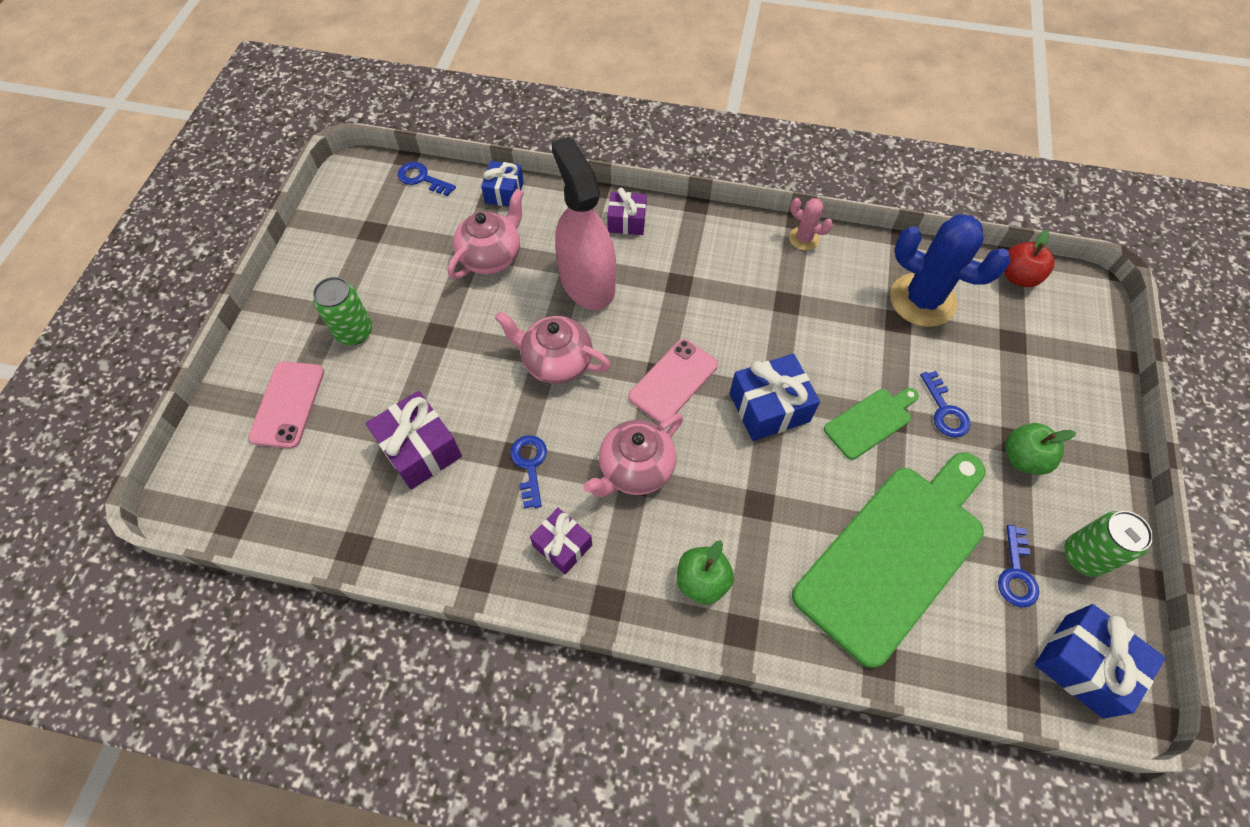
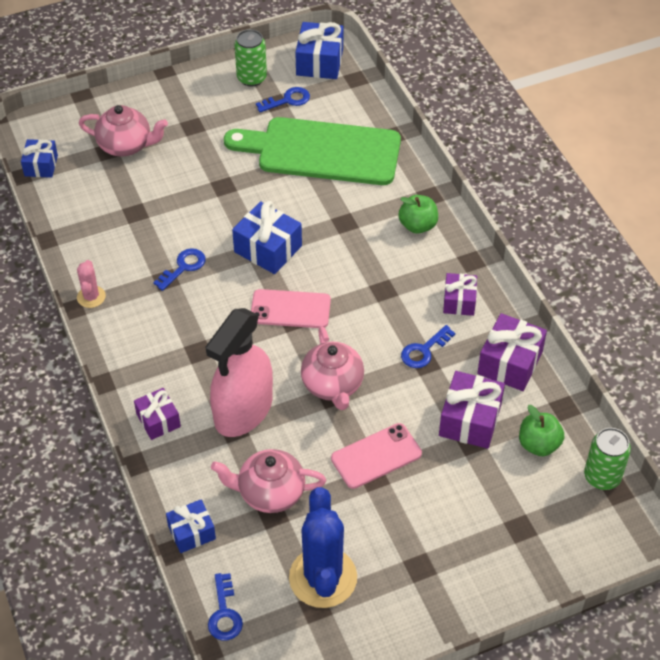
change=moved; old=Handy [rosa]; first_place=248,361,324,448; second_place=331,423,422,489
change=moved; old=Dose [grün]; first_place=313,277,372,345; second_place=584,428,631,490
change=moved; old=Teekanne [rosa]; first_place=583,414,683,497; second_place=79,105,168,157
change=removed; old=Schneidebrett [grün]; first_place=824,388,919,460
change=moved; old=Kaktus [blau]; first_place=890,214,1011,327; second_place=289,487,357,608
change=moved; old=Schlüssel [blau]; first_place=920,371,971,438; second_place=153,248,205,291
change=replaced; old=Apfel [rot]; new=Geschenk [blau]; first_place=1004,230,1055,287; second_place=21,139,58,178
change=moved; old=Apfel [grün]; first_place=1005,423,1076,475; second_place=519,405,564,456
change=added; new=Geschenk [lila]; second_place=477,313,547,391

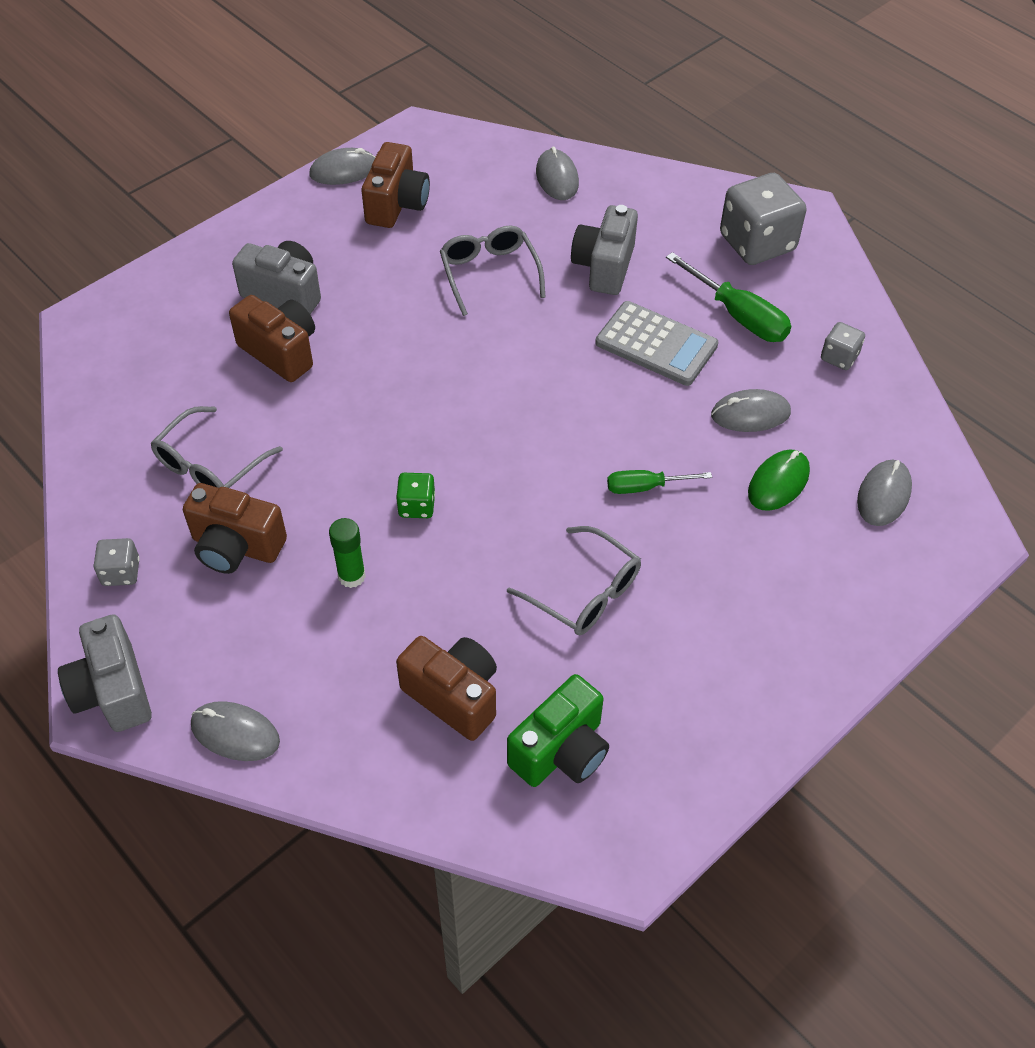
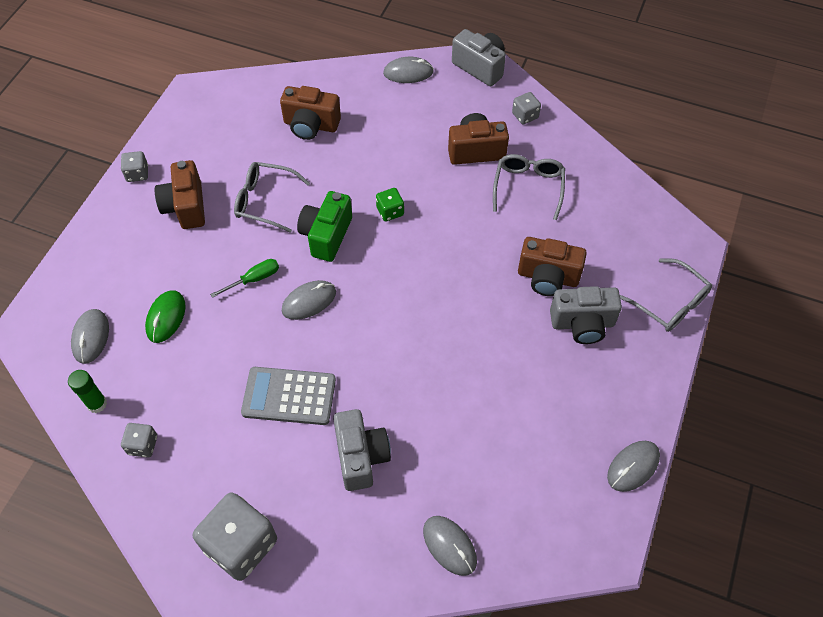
change=moved; old=Klebestift [grün]; first_place=329,518,366,588; second_place=68,370,107,413
change=moved; old=Kamera [braun]; first_place=361,142,430,228; second_place=155,160,205,229
change=moved; old=Brille [grau]; first_place=440,226,546,316; second_place=620,258,712,332
change=moved; old=Kamera [grün]; first_place=507,674,609,787; second_place=297,191,352,262
change=removed; old=Schraubenzieher [grün]; first_place=666,252,791,342
change=moved; old=Computermaus [grau]; first_place=711,389,791,432; second_place=282,280,336,320
change=added; new=Spielwürfel [grau]; second_place=121,151,148,182

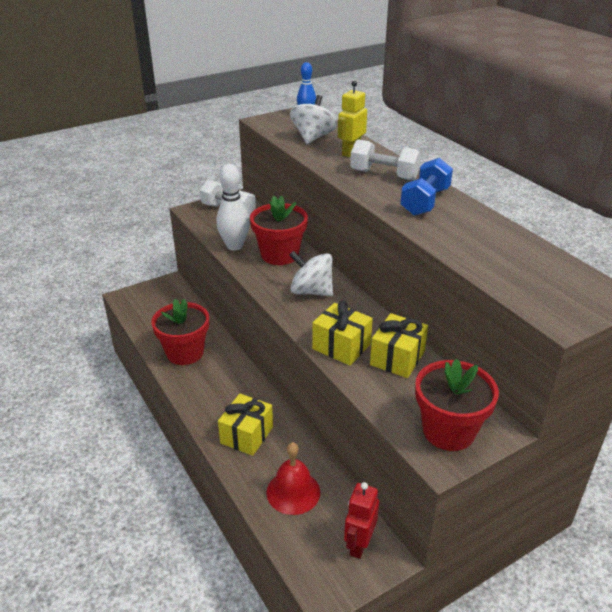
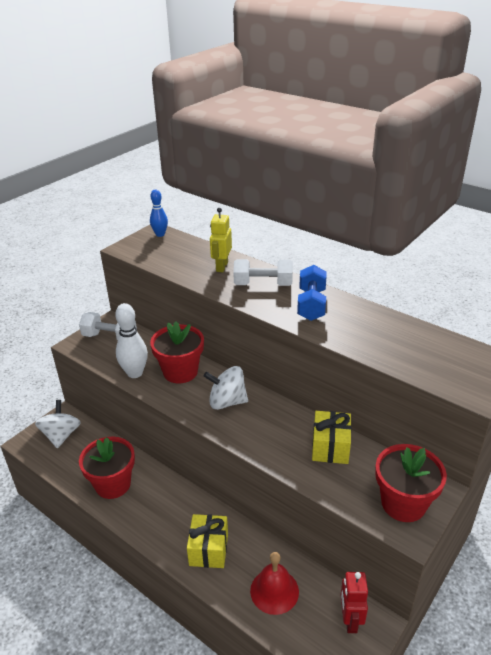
change=moved; old=Kreisel [weiß]; first_place=290,95,337,144; second_place=35,400,81,448
change=removed; old=Geschenk [gelb]; first_place=312,301,373,365

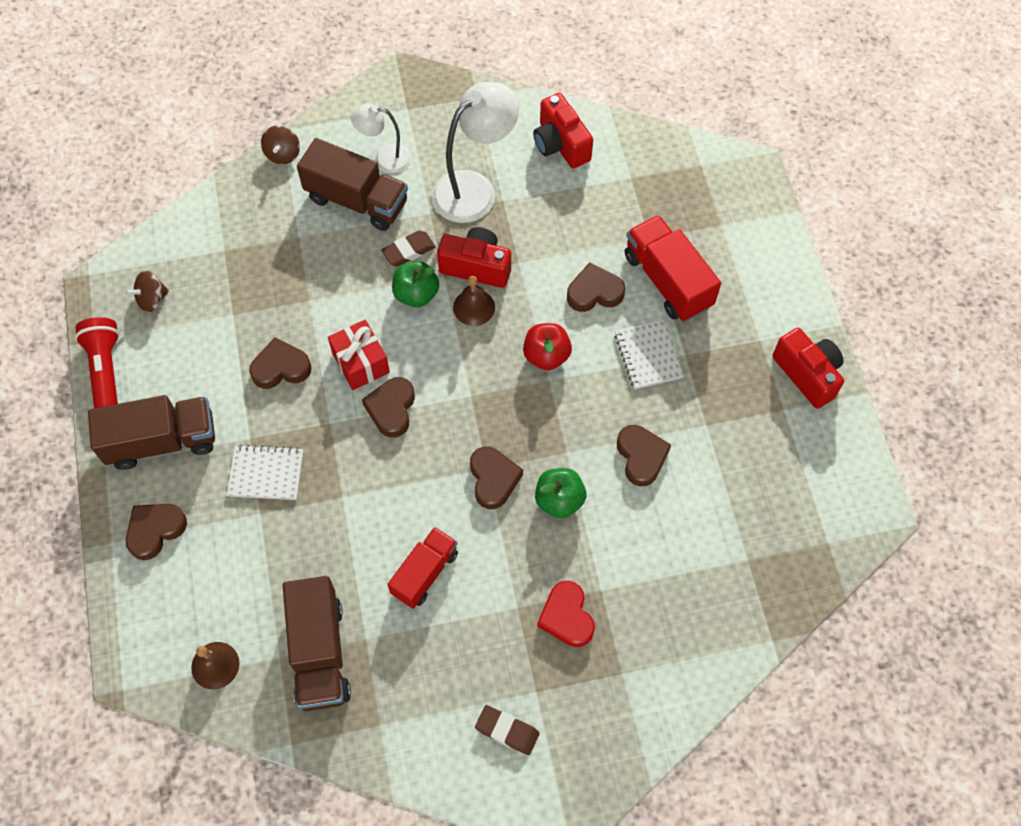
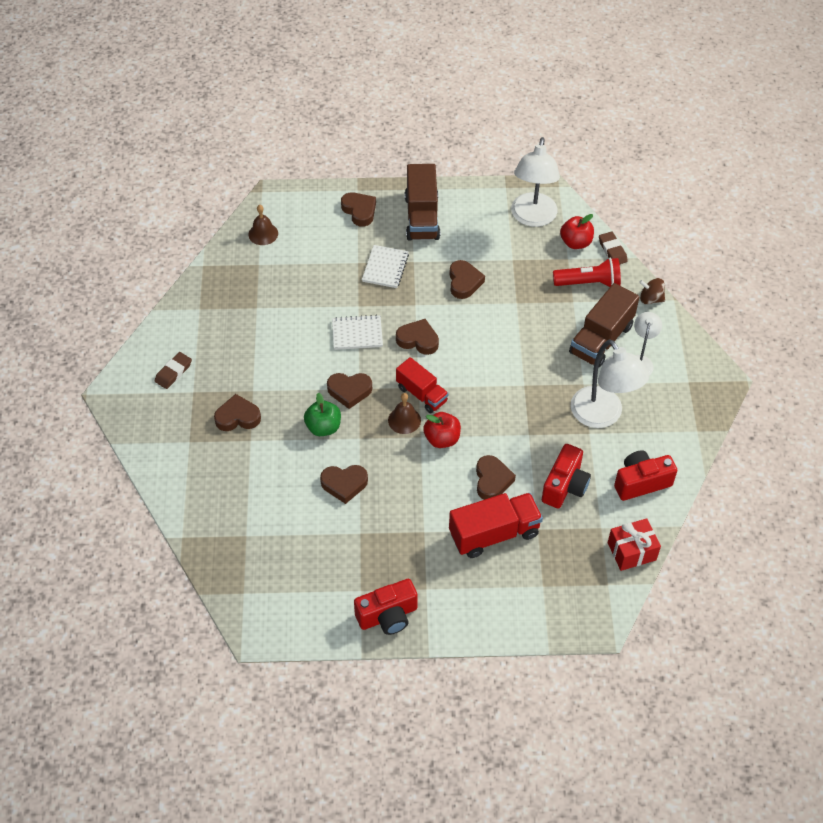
change=moved; old=Taschenlampe [rot]; first_place=75,317,120,408; second_place=553,258,621,287
change=replaced; old=Kreisel [braun]; new=Lampe [weiß]; first_place=125,270,169,312; second_place=511,137,560,227
change=removed; old=Lastwagen [braun]; first_place=283,576,351,711
change=moved; old=Geschenk [rot]; first_place=328,319,390,390; second_place=608,518,661,571
change=moved; old=Radiergummi [braun]; first_place=381,231,436,267; second_place=599,231,628,264
change=moved; old=Lastwagen [rot]; first_place=387,527,458,609; second_place=396,357,449,414
change=removed; old=Apfel [grün]; first_place=392,261,439,307
change=moved; old=Kamera [rot]; first_place=437,227,511,288; second_place=542,444,591,508
change=moved; old=Glocke [braun]; first_place=453,276,495,326; second_place=388,393,421,434
change=recoloured; old=Herz [rot]; new=Herz [braun]; first_place=537,581,595,647; second_place=214,394,261,431
change=moved; old=Notizbuch [weiß]; first_place=615,319,684,390; second_place=332,315,383,350
change=added; new=Apfel [rot]; second_place=560,214,594,249

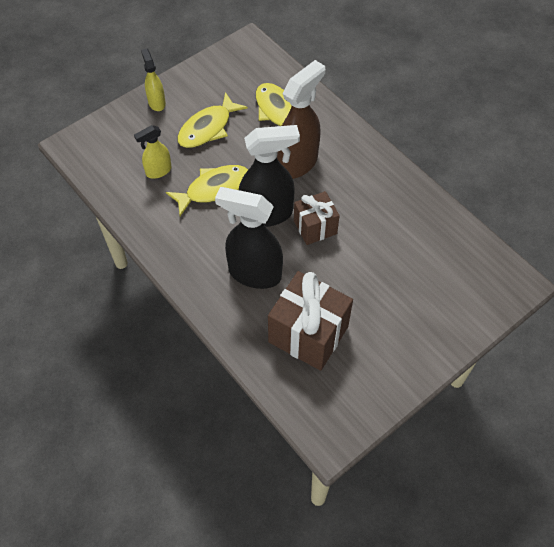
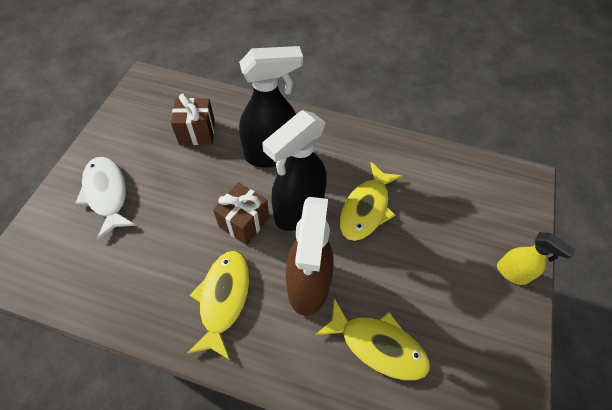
change=removed; old=Sprühflasche [gelb]; first_place=134,125,171,179
change=moved; old=Fisch [gelb]; first_place=177,92,248,148; second_place=187,251,250,361
change=resized; old=Geschenk [braun]; first_place=268,271,353,371; second_place=171,94,215,145; factor=0.61
change=added; new=Fisch [weiß]; second_place=76,157,136,239

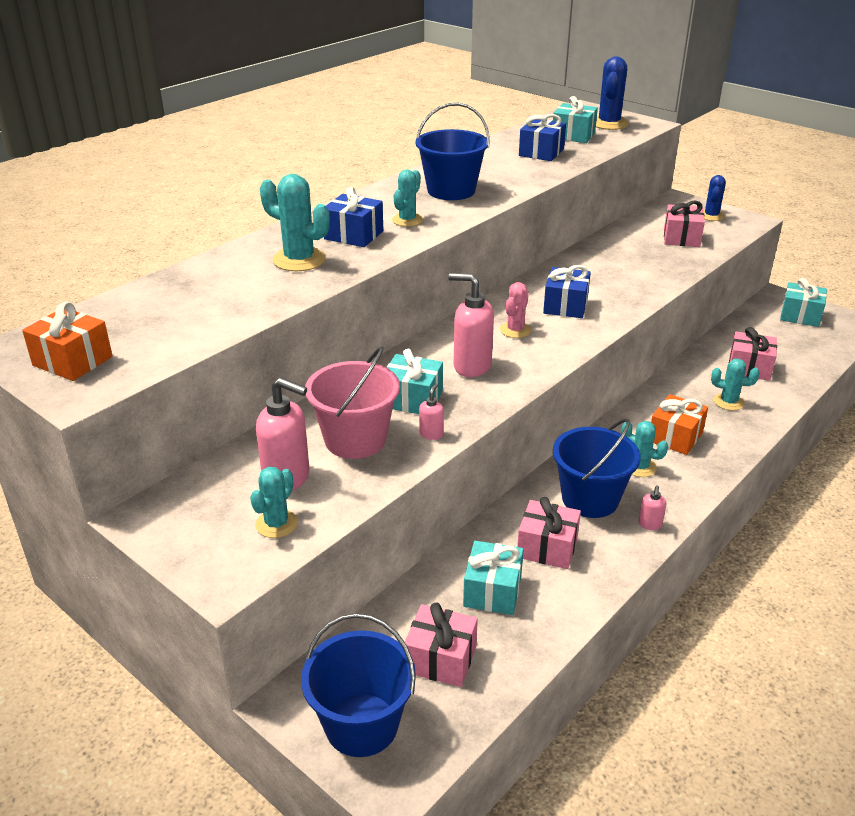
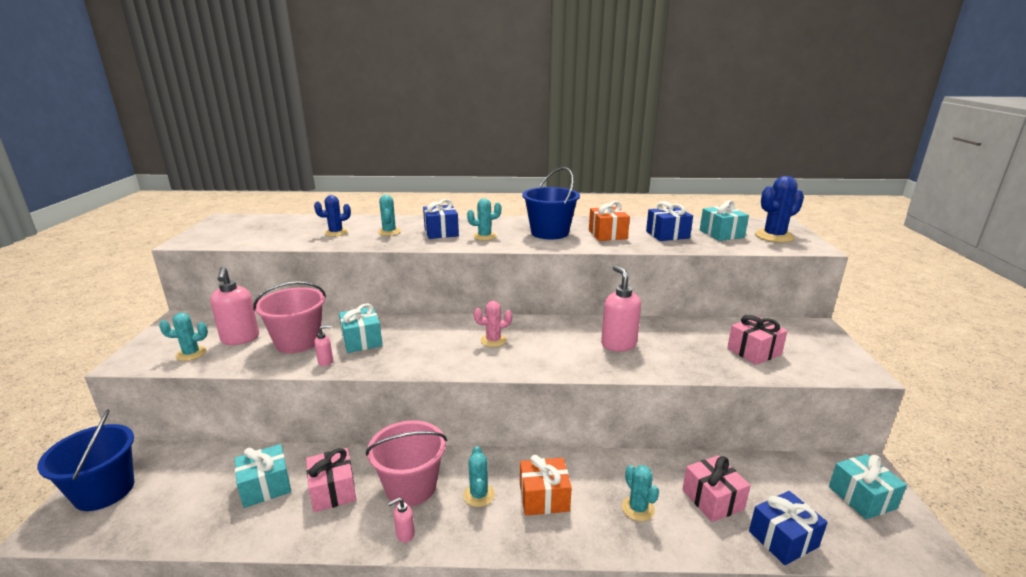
change=moved; old=Geschenk [orange]; first_place=22,301,113,381; second_place=589,201,630,241
change=resized; old=Kaktus [türkis]; first_place=260,174,330,271; second_place=378,195,401,236; factor=0.64
change=removed; old=Geschenk [rosa]; first_place=405,602,478,687
change=moved; old=Seifenspender [rosa]; first_place=448,273,494,377; second_place=601,265,641,352
change=moved; old=Geschenk [blau]; first_place=543,265,591,318; second_place=749,491,828,565
change=recoloured; old=Eimer [blau]; new=Eimer [rosa]; first_place=553,419,641,518; second_place=366,420,447,506
change=moved; old=Kaktus [blau]; first_place=703,175,726,221; second_place=314,195,351,237

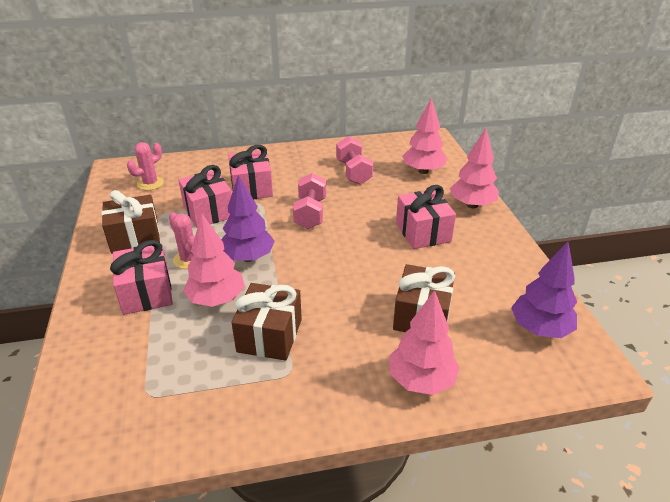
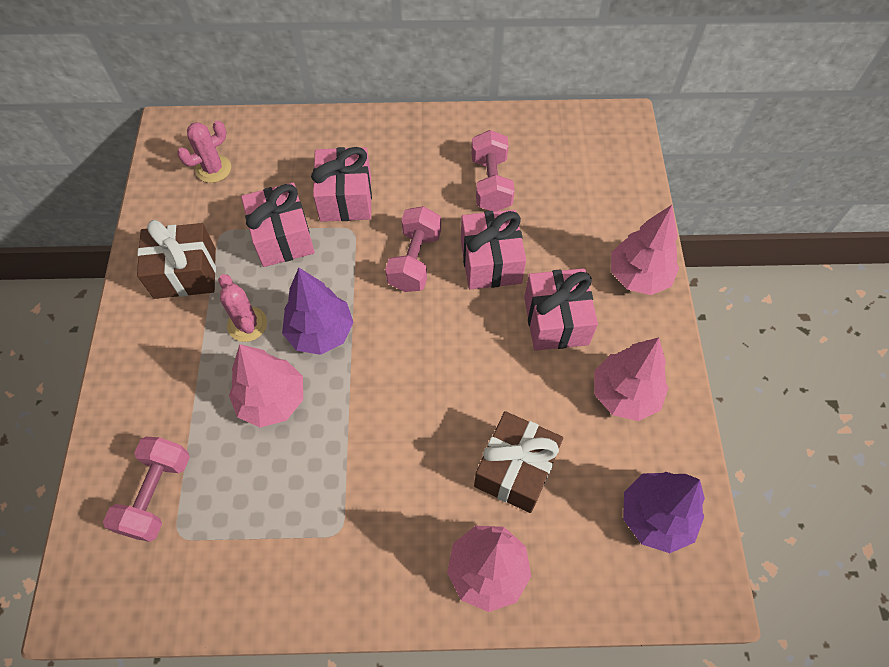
change=moved; old=Geschenk [rosa]; first_place=110,240,173,315; second_place=461,210,526,289
change=removed; old=Geschenk [braun]; first_place=231,283,302,361
change=moved; old=Baum [rosa]; first_place=402,97,447,174; second_place=594,337,668,421
change=added; new=Hantel [rosa]; second_place=103,437,190,542

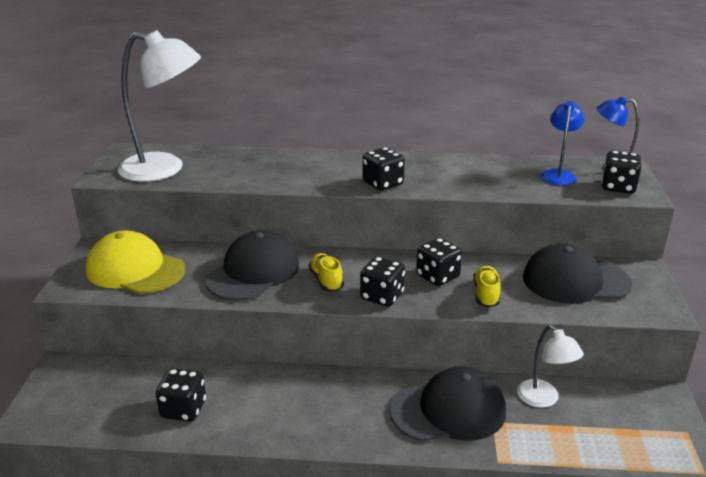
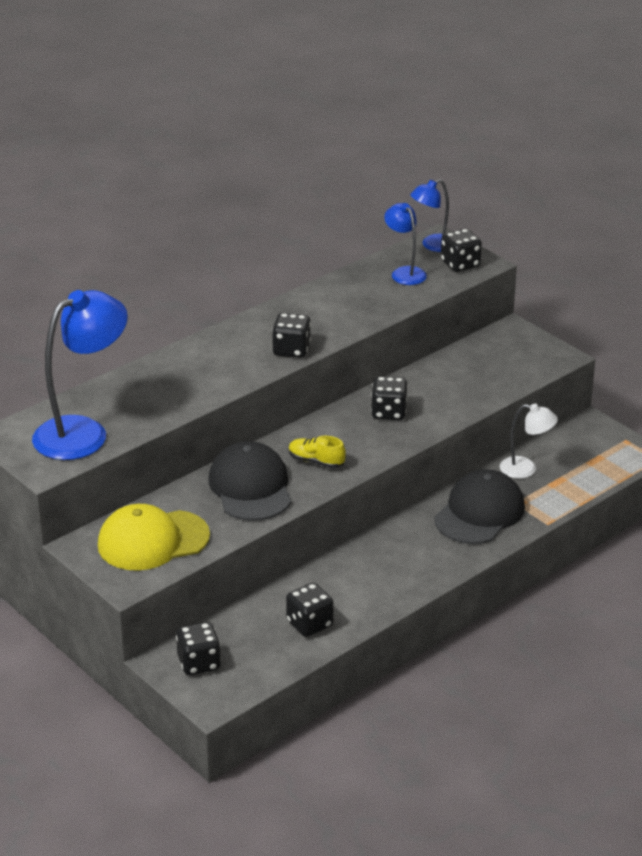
change=recoloured; old=Lampe [weiß]; new=Lampe [blau]; first_place=118,30,201,182; second_place=32,290,128,460
change=moved; old=Spielwürfel [schwarz]; first_place=360,256,405,307; second_place=176,622,221,675
change=removed; old=Schuh [gelb]; first_place=473,266,501,307
change=removed; old=Kappe [schwarz]; first_place=523,243,632,304

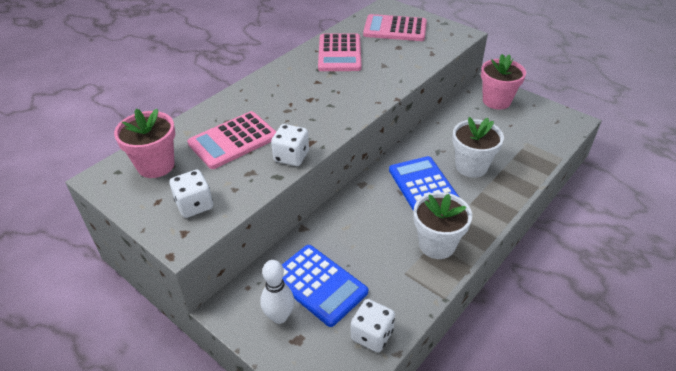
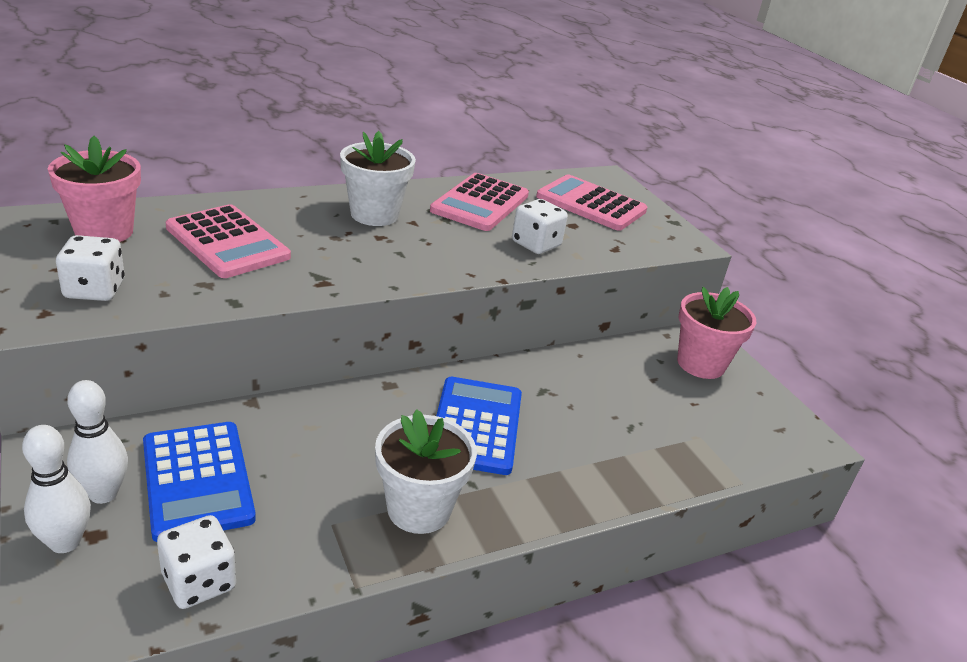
change=turned; old=Taschenrechner [rosa]; first_place=187,111,276,169; second_place=166,204,291,278; degrees=-120
change=moved; old=Spielwürfel [weiß]; first_place=271,124,309,166; second_place=512,199,568,254
change=moved; old=Blumentopf [weiß]; first_place=452,117,504,178; second_place=340,131,416,226
change=added; new=Bowlingkegel [weiß]; second_place=22,425,91,553

